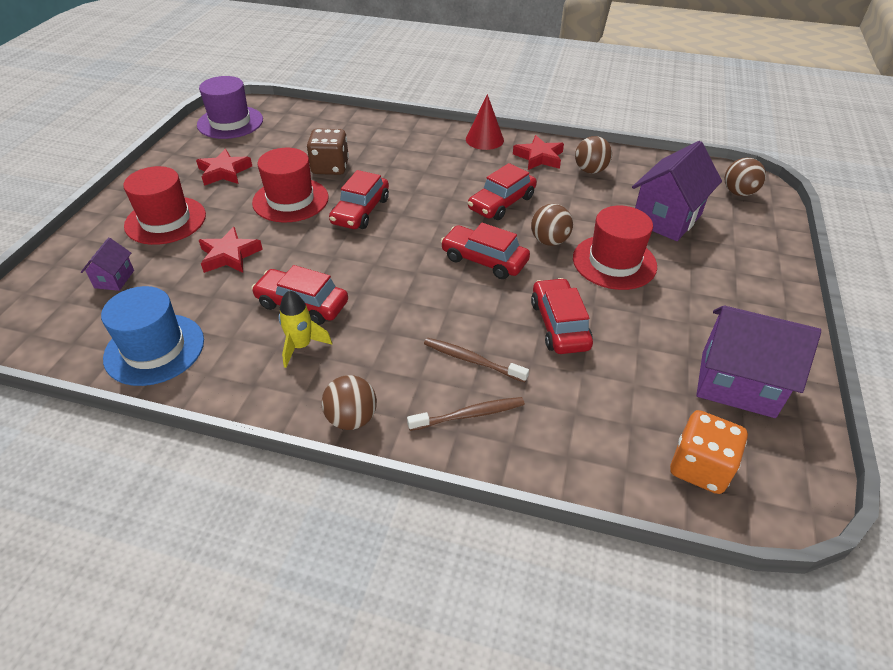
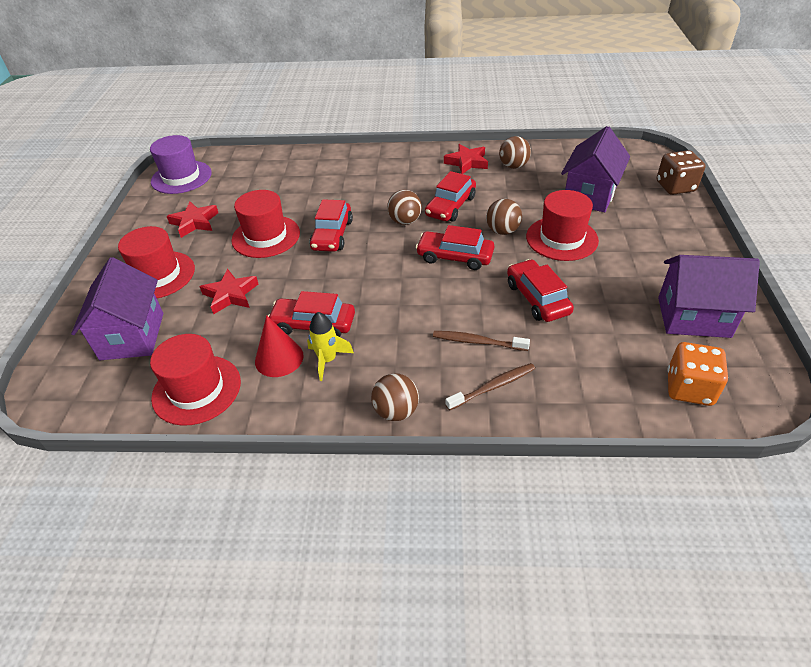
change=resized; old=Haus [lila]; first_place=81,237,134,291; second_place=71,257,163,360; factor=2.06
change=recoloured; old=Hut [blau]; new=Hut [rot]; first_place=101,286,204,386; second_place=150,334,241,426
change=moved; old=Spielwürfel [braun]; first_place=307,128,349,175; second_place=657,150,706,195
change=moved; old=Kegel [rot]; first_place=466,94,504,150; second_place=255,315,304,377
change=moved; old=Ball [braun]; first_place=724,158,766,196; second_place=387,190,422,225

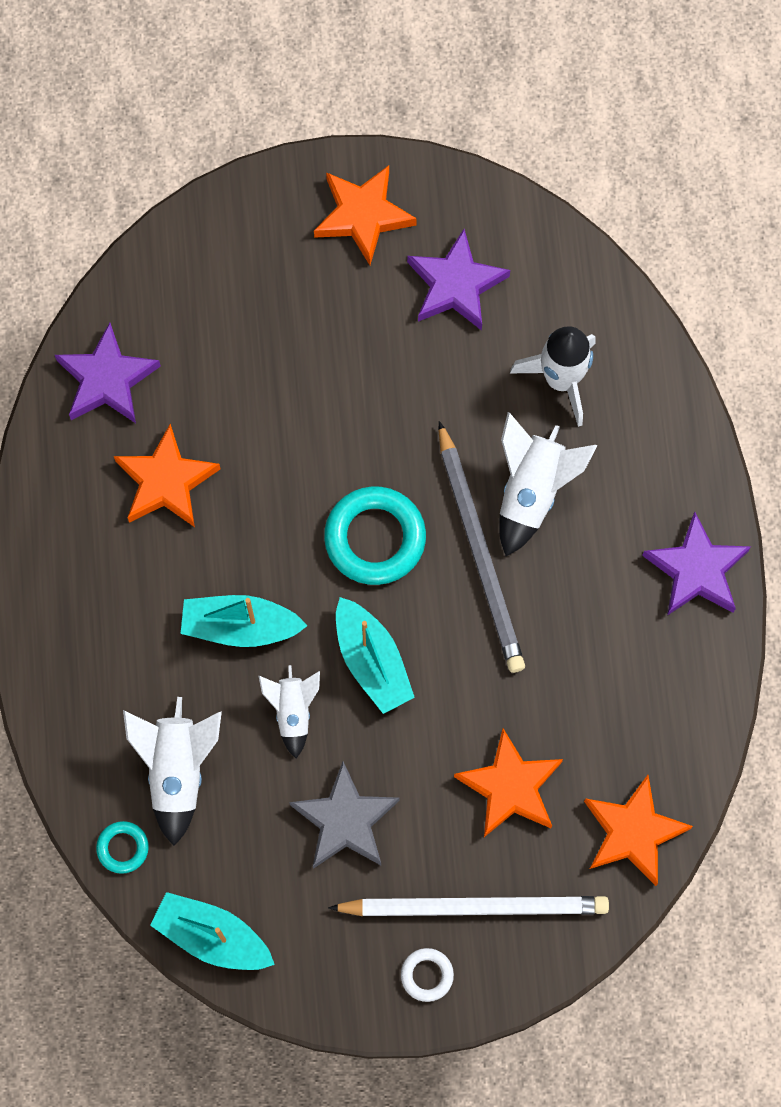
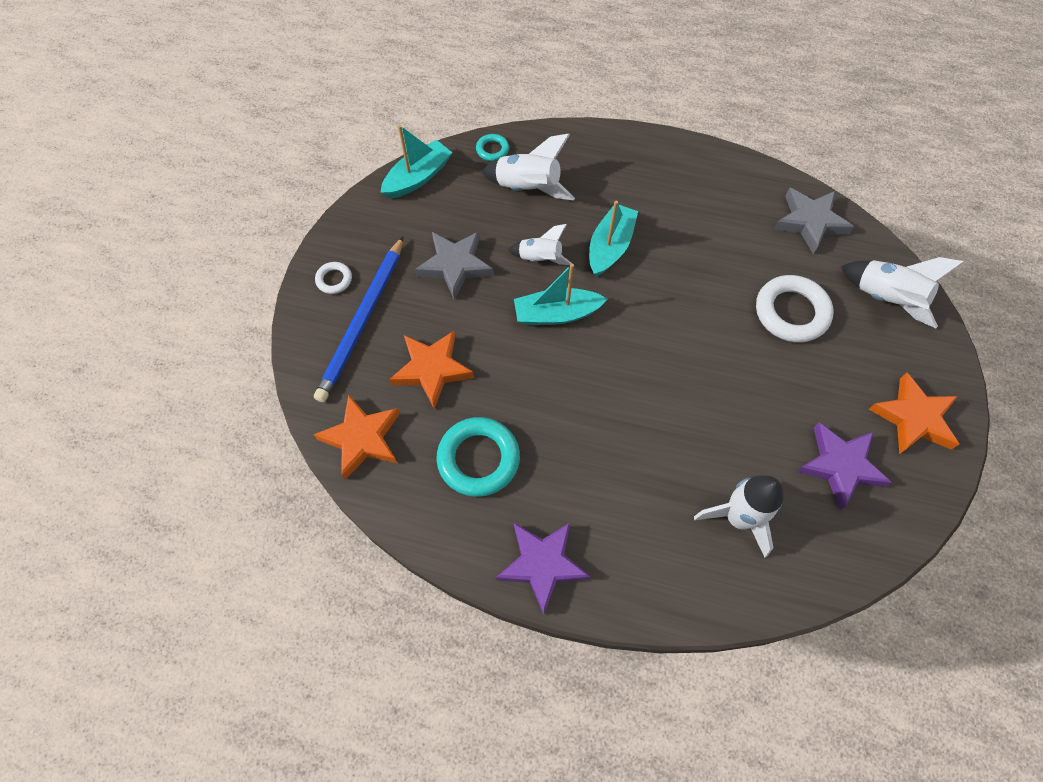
change=recoloured; old=Stern [lila]; new=Stern [grau]; first_place=55,322,161,423; second_place=774,187,854,254
change=removed; old=Stern [orange]; first_place=114,424,221,527
change=moved; old=Ring [türkis]; first_place=324,486,426,585; second_place=437,417,520,497
change=recoloured; old=Bleistift [weiß]; new=Bleistift [blau]; first_place=328,896,609,916; second_place=314,236,404,402
change=removed; old=Bleistift [grau]; first_place=438,421,525,673
change=moved; old=Rakete [weiß]; first_place=499,412,598,556; second_place=841,257,964,328
change=added; new=Ring [weiß]; second_place=756,275,833,342

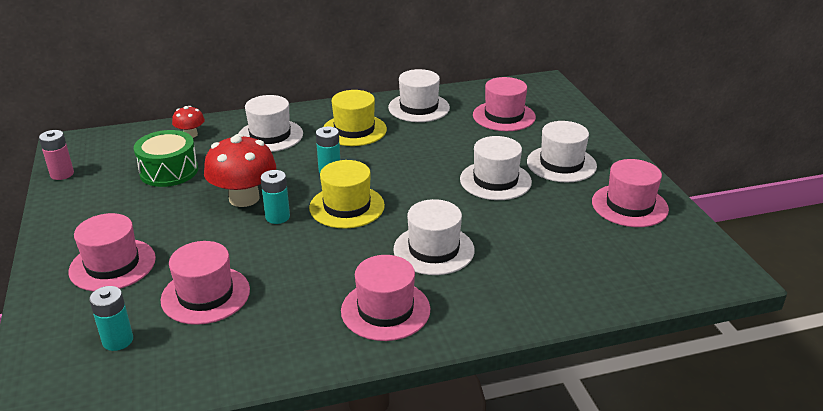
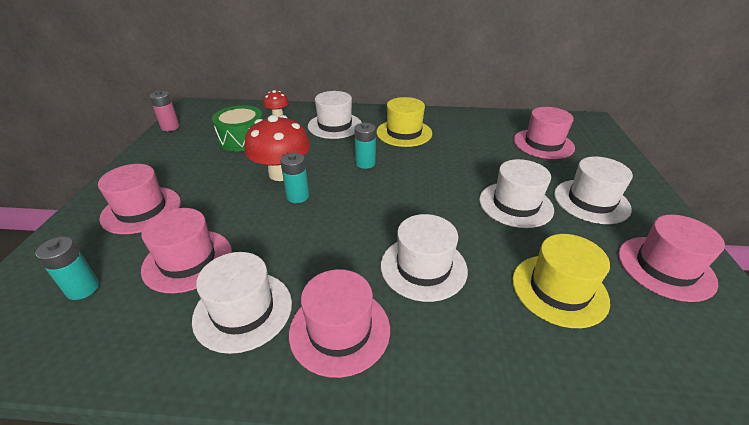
change=moved; old=Hut [gelb]; first_place=309,160,385,228; second_place=512,234,610,328
change=moved; old=Hut [weiß]; first_place=388,69,450,122; second_place=192,252,292,354

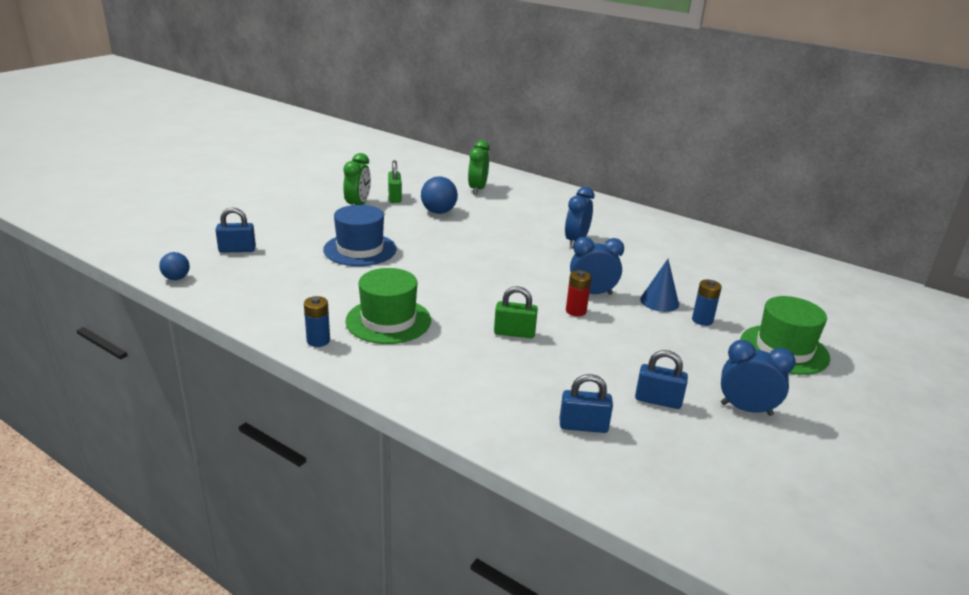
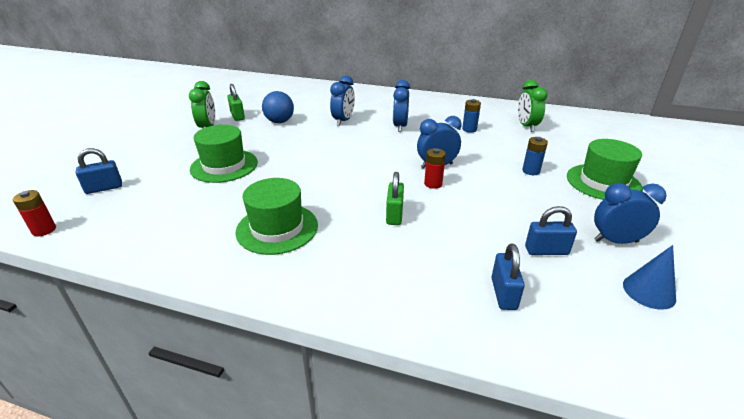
change=replaced; old=Ball [blau]; new=Batterie [rot]; first_place=159,252,190,280; second_place=13,190,56,236
change=moved; old=Batterie [blau]; first_place=304,296,330,347; second_place=462,99,481,133
change=recoloured; old=Hut [blau]; new=Hut [grün]; first_place=323,205,397,266; second_place=190,125,258,183
change=moved; old=Wecker [grün]; first_place=468,140,490,195; second_place=518,80,548,132
change=turned; old=Vorhängeschloss [grün]; first_place=494,286,538,338; second_place=386,172,404,225; degrees=-75
change=turned; old=Vorhängeschloss [blau]; first_place=560,374,613,433; second_place=491,243,525,310; degrees=-75
change=moved; old=Kegel [blau]; first_place=640,259,679,312; second_place=623,245,676,310
change=added; new=Wecker [blau]; second_place=330,75,355,126

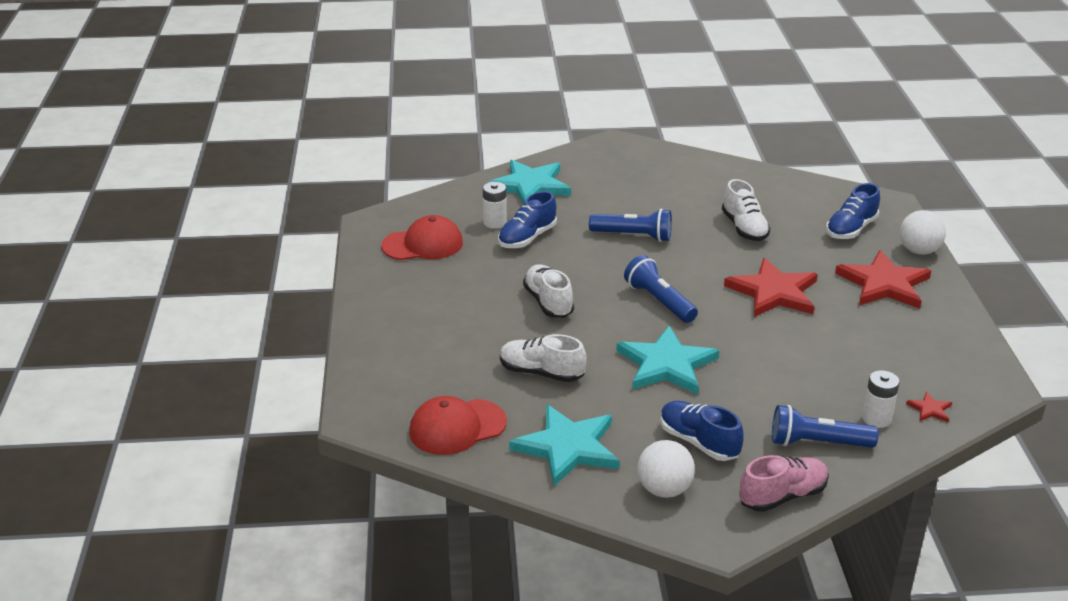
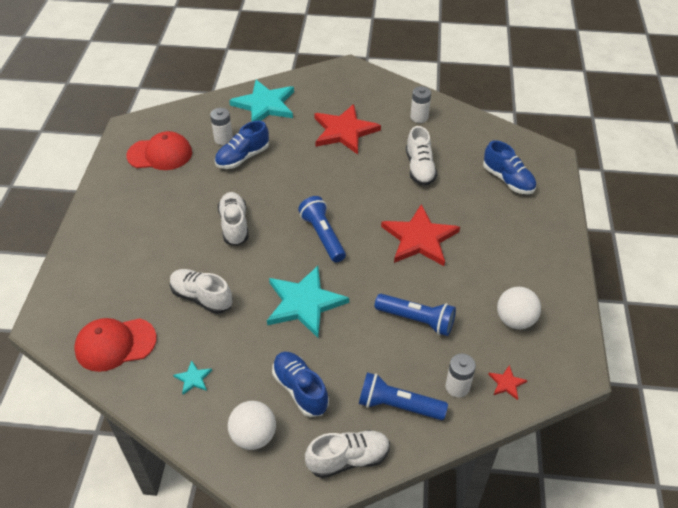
change=resized; old=Stern [türkis]; first_place=509,404,620,486; second_place=173,360,212,395; factor=0.42
change=moved; old=Taschenlampe [blau]; first_place=589,209,672,242; second_place=375,294,456,336
change=recoloured; old=Schuh [rosa]; new=Schuh [weiß]; first_place=739,455,829,512; second_place=305,430,390,478
change=turned; old=Schuh [blau]; first_place=826,183,880,239; second_place=483,140,536,194; degrees=-90
change=moved; old=Stern [rot]; first_place=835,250,931,309; second_place=314,104,381,154
change=moved; old=Ball [weiß]; first_place=900,210,946,255; second_place=497,287,541,329
change=added; new=Batterie [weiß]; second_place=410,86,431,123

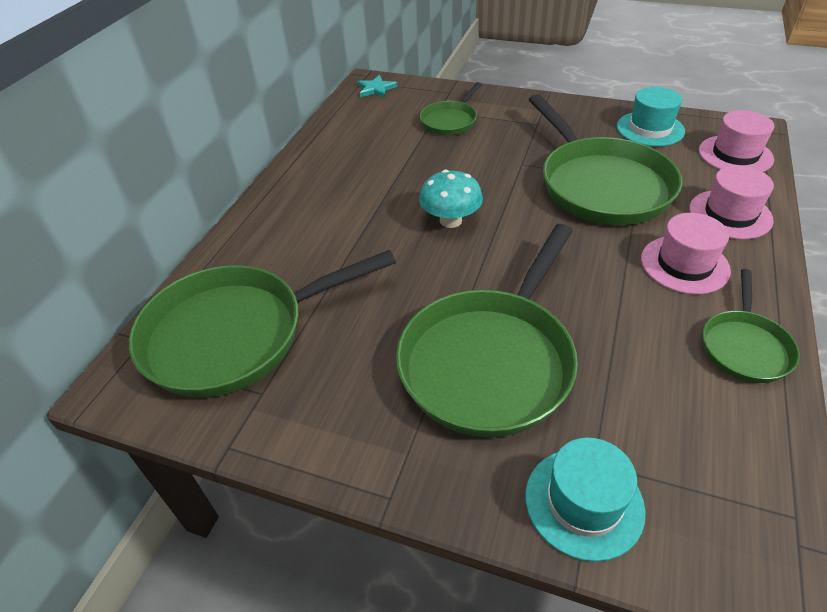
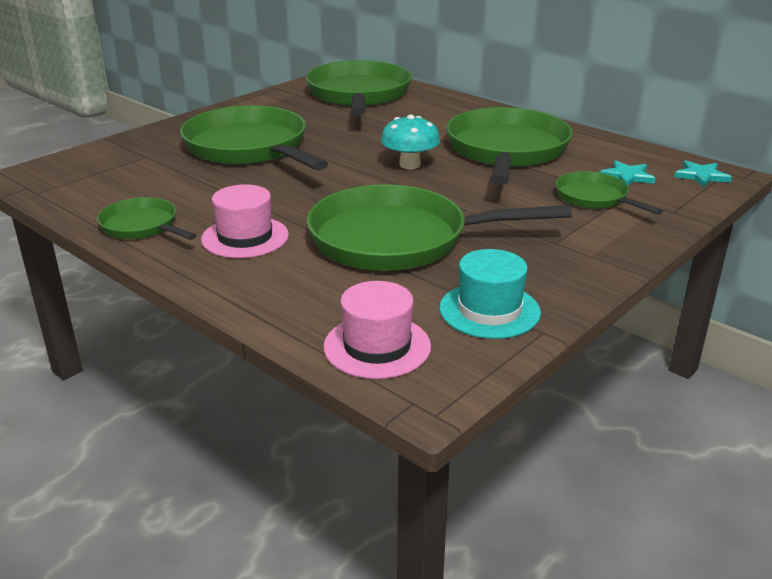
change=removed; old=Hut [türkis]; first_place=525,438,646,562
change=removed; old=Hut [rosa]; first_place=689,165,774,239
change=added; new=Pfanne [grün]; second_place=446,107,573,185
change=added; new=Stern [türkis]; second_place=600,160,656,186

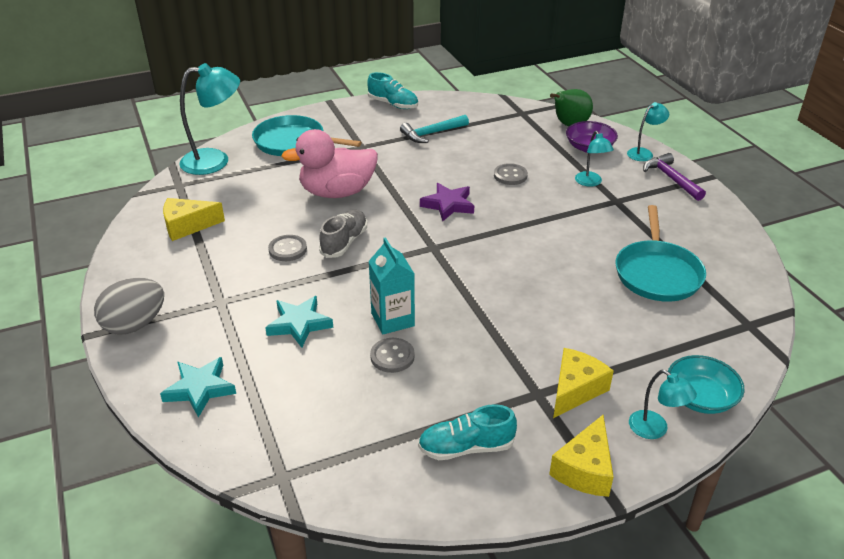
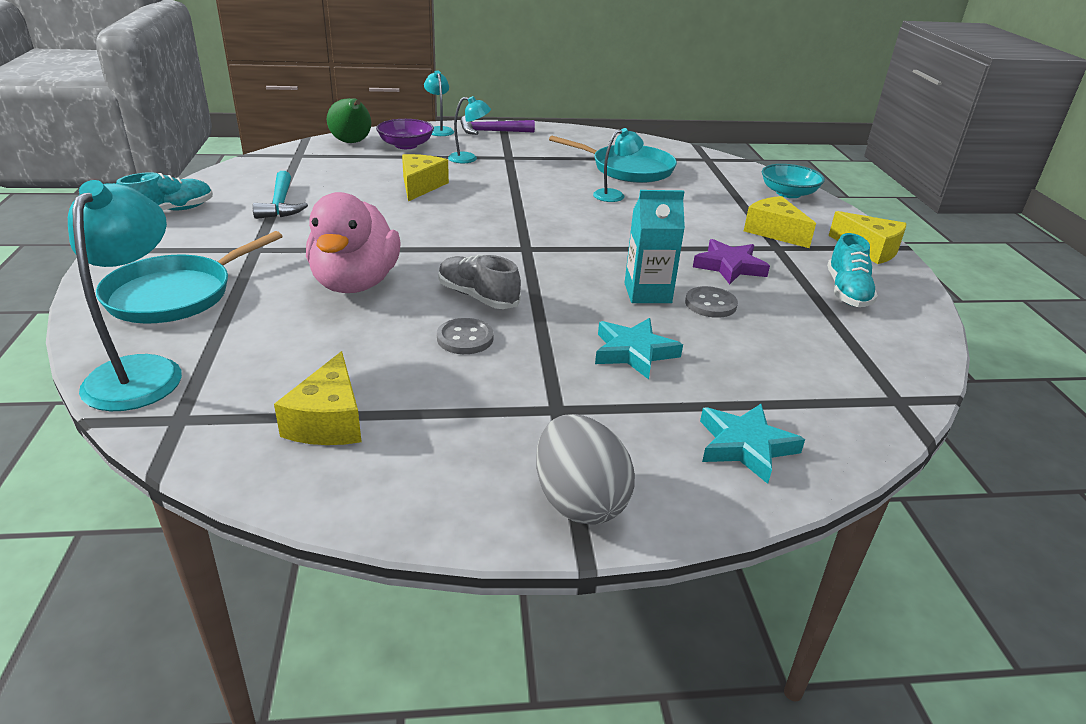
change=moved; old=Stern [lila]; first_place=420,183,474,221; second_place=693,239,770,284
change=replaced; old=Knopf [grau]; new=Käse [gelb]; first_place=494,163,528,185; second_place=402,154,449,201
change=moved; old=Lampe [türkis]; first_place=629,370,697,439; second_place=593,128,644,202

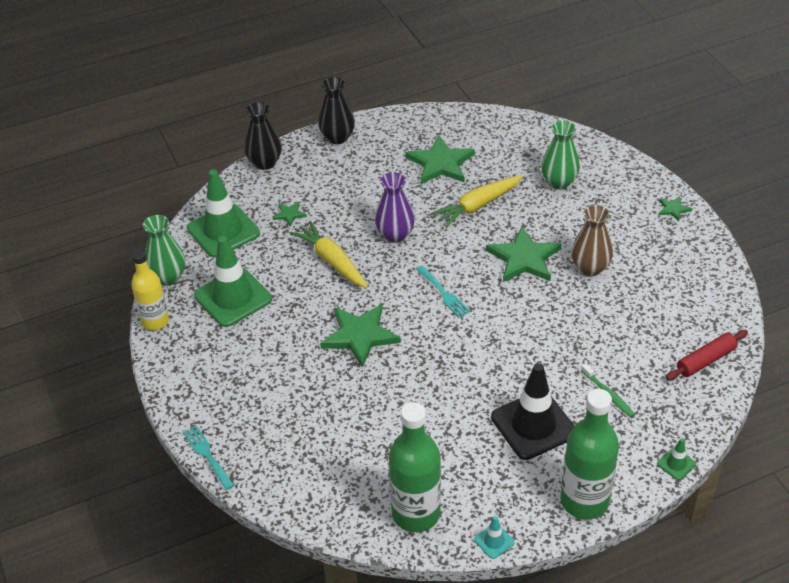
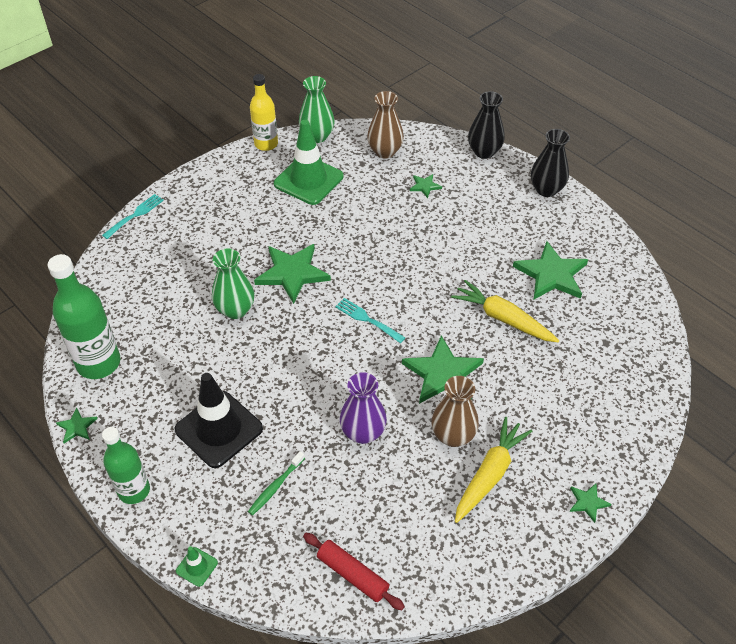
change=replaced; old=Leitkegel [grün]; new=Vase [braun]; first_place=187,170,260,257; second_place=367,91,404,158
change=moved; old=Karotte [gelb]; first_place=290,221,368,288; second_place=455,417,532,523
change=moved; old=Vase [lila]; first_place=375,172,415,243; second_place=340,372,387,444
change=turned; old=Gabel [türkis]; first_place=416,265,470,318; second_place=335,298,406,343; degrees=90
change=replaced; old=Leitkegel [türkis]; new=Stern [grün]; first_place=474,516,515,559; second_place=56,408,98,443
change=moved; old=Vase [grün]; first_place=541,120,580,189; second_place=212,249,254,319
change=resized; old=Flasche [grün]; first_place=560,389,619,520; second_place=102,427,150,504; factor=0.66

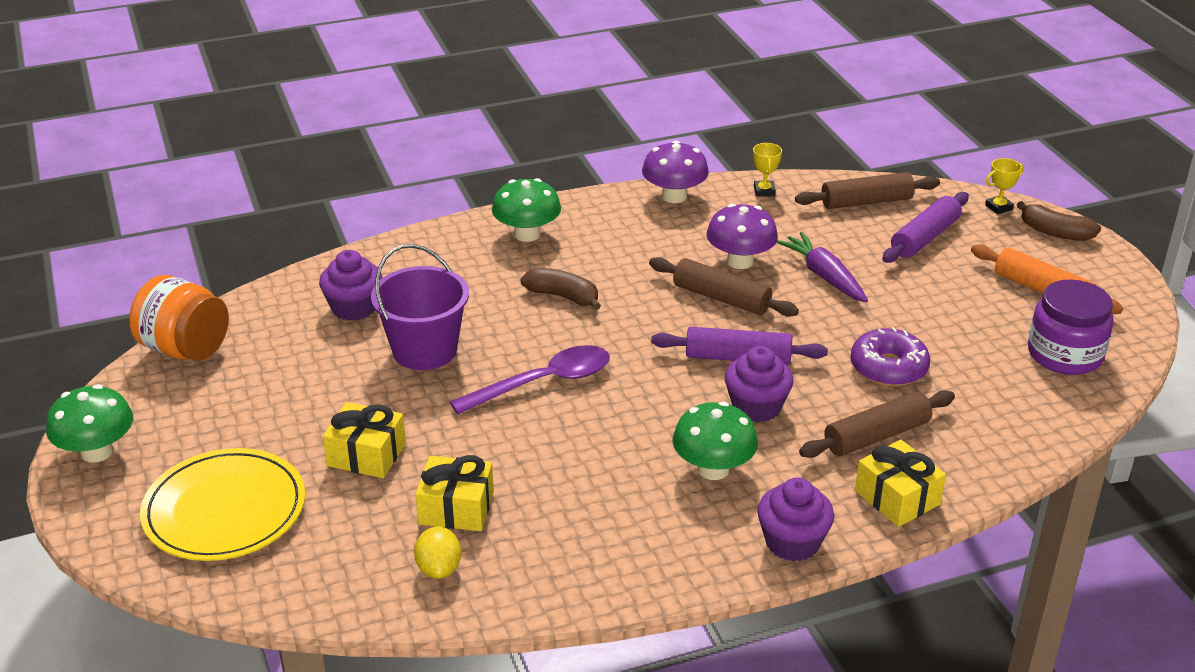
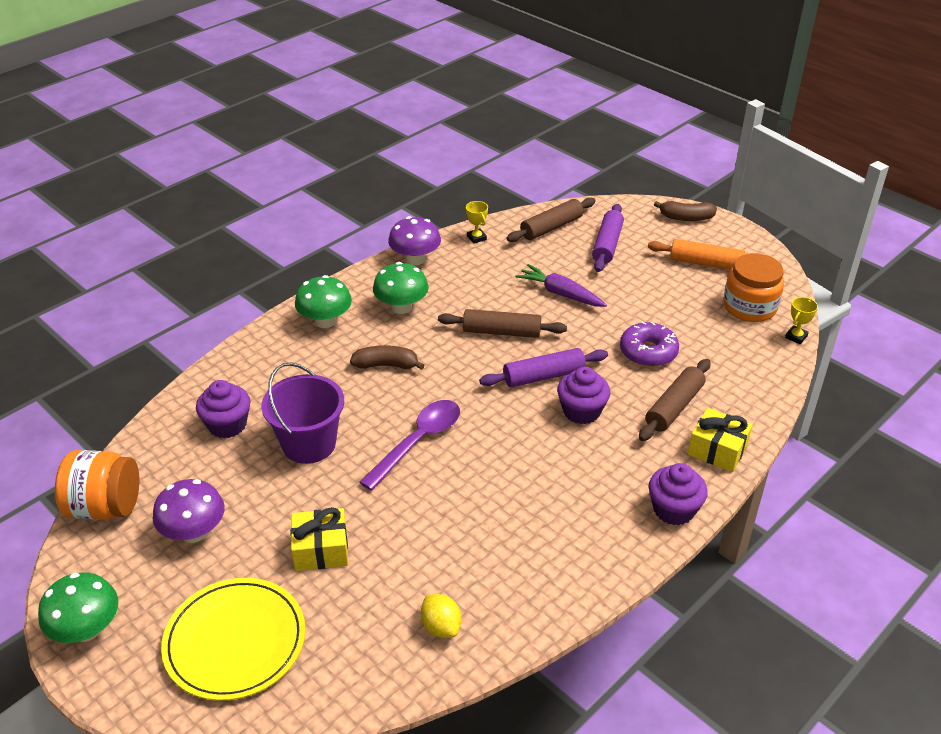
change=removed; old=Geschenk [gelb]; first_place=415,455,494,531
change=moved; old=Pilz [grün]; first_place=672,402,758,480; second_place=373,262,429,314
change=moved; old=Pilz [lila]; first_place=707,204,778,269; second_place=153,479,225,543
change=moved; old=Pokal [gelb]; first_place=985,158,1024,214; second_place=785,297,818,344
change=recoloured; old=Einmachglas [lila]; new=Einmachglas [orange]; first_place=1028,279,1114,375; second_place=723,253,784,322

